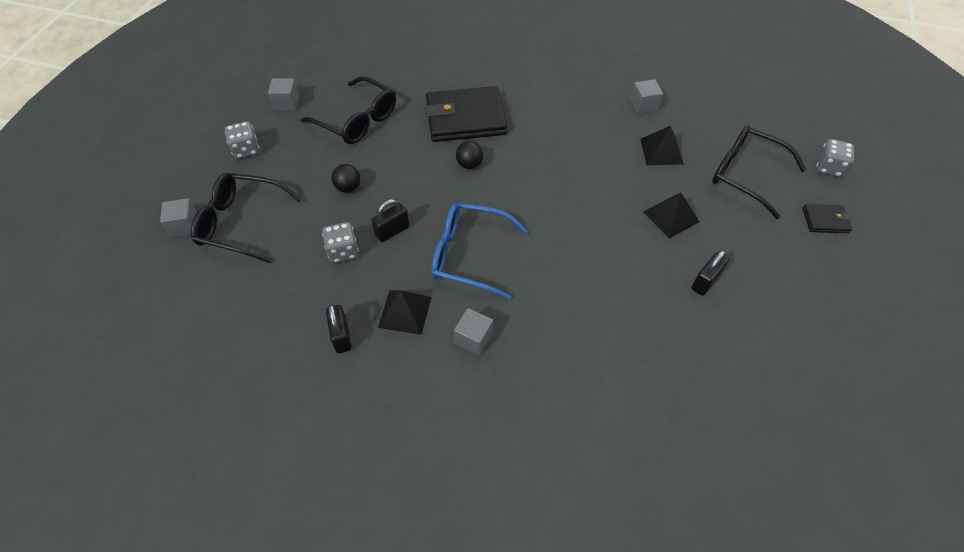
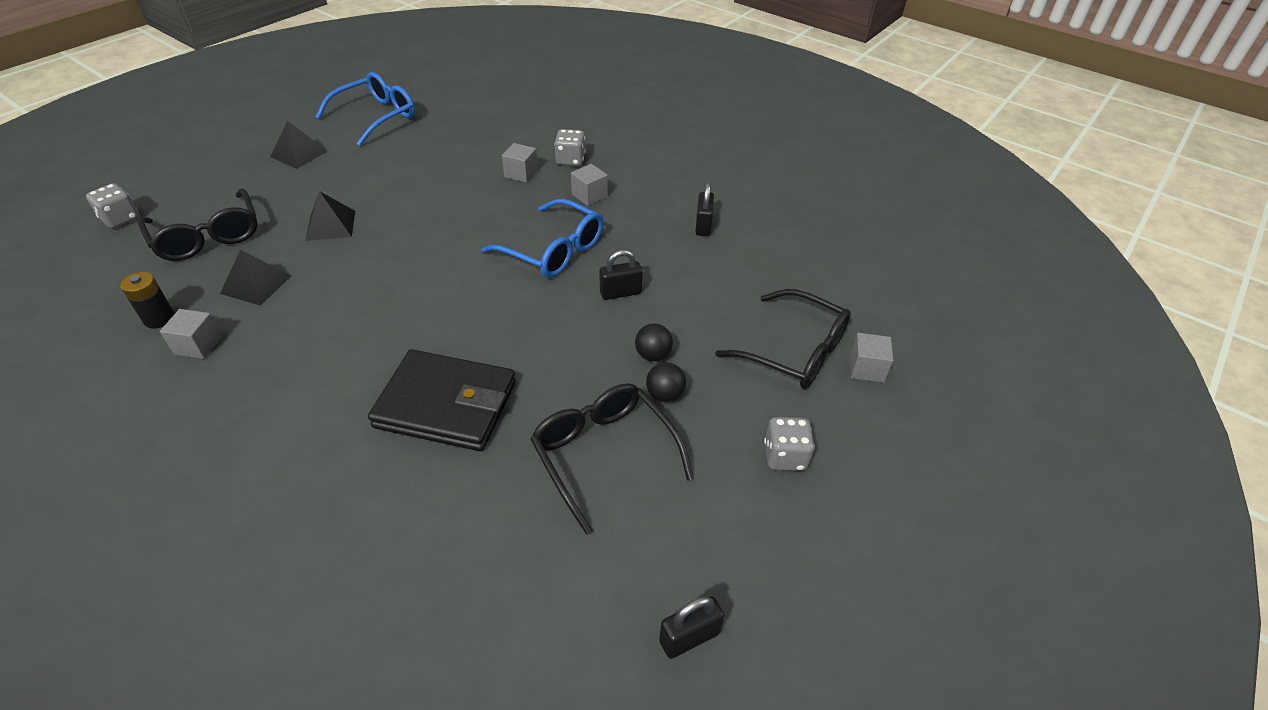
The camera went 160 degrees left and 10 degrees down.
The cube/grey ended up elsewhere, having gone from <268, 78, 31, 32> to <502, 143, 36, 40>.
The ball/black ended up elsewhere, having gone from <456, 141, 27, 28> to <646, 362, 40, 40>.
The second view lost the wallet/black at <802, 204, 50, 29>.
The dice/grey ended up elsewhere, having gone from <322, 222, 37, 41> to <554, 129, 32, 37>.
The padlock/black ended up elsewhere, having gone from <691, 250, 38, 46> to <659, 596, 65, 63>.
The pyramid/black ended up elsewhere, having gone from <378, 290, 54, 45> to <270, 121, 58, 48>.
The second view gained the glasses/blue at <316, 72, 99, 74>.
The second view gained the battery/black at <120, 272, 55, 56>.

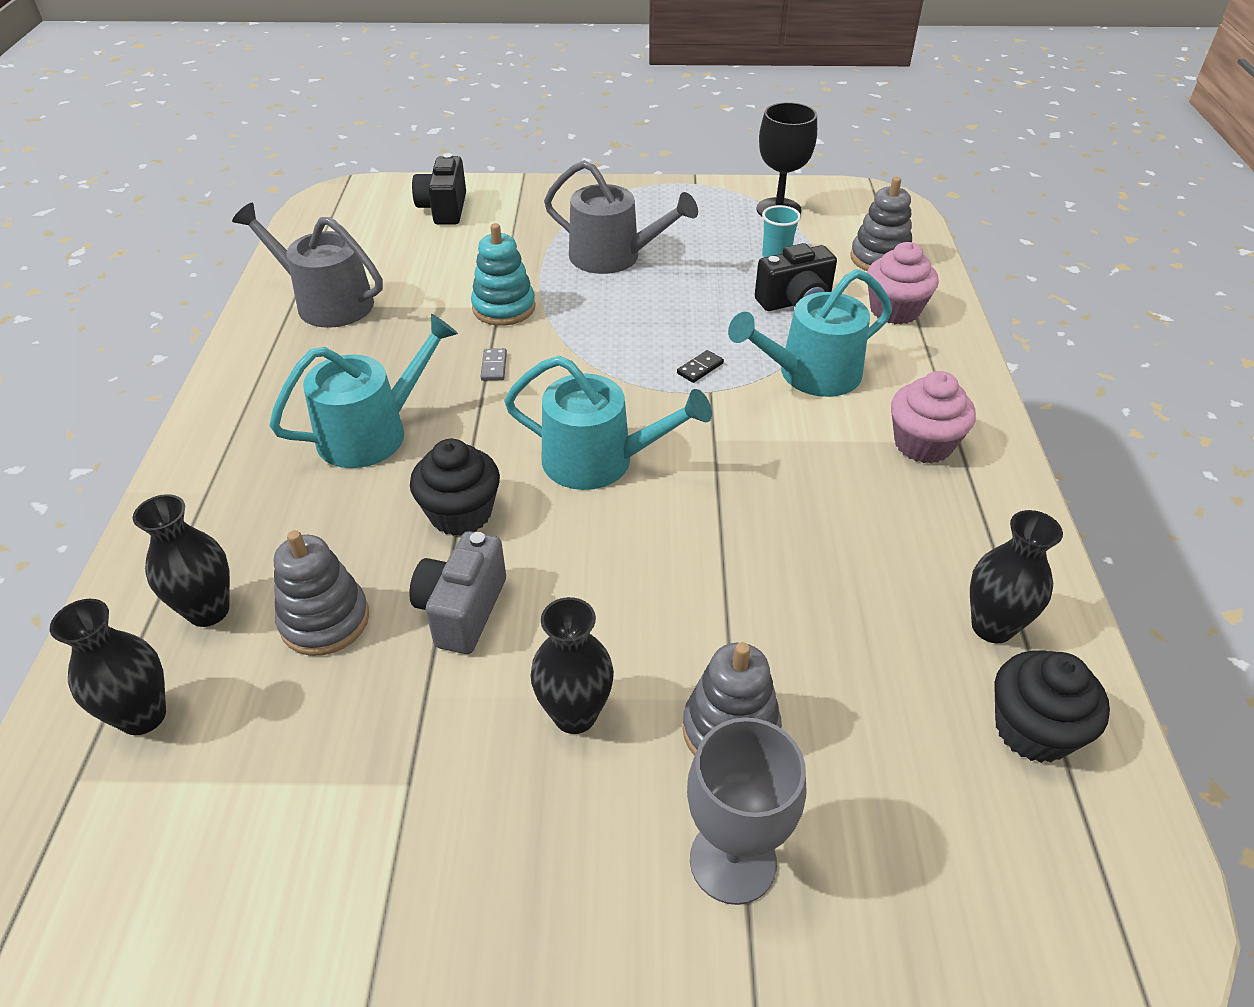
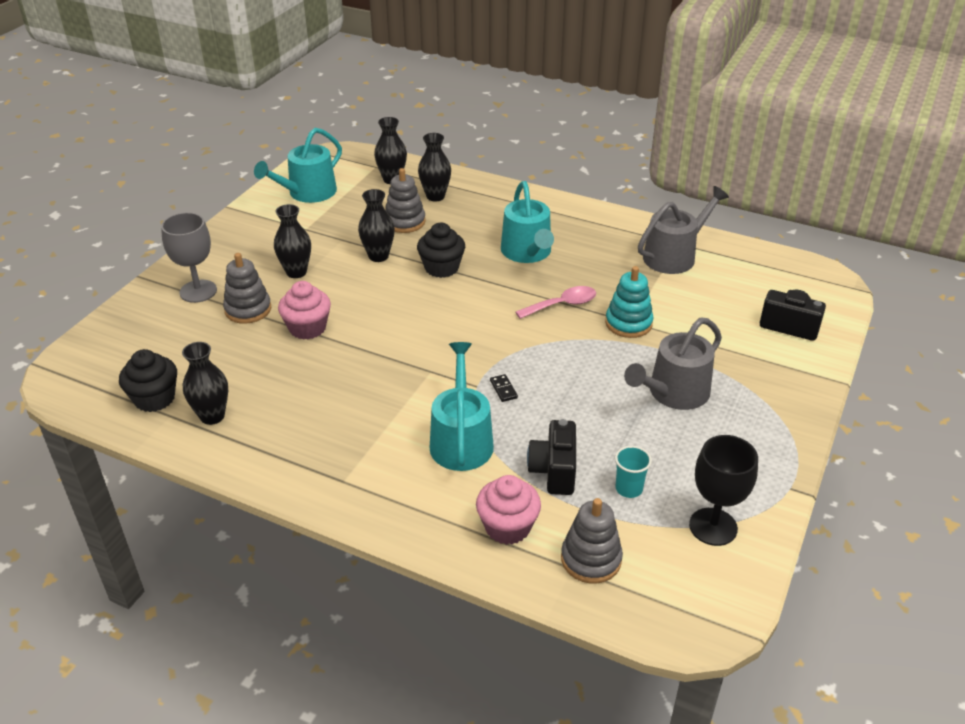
The camera went 115 degrees right and 5 degrees down.
Where the domino/grey stood at <481, 348, 26, 33>, the spoon/pink came to stand at <516, 286, 80, 33>.
The watering can/turquoise ended up elsewhere, having gone from <504, 356, 208, 134> to <254, 128, 88, 75>.
The cupcake/pink ended up elsewhere, having gone from <891, 371, 85, 92> to <278, 281, 53, 59>.
Where the camera/grey stood at <409, 531, 97, 123>, the vase/black came to stand at <358, 189, 37, 73>.

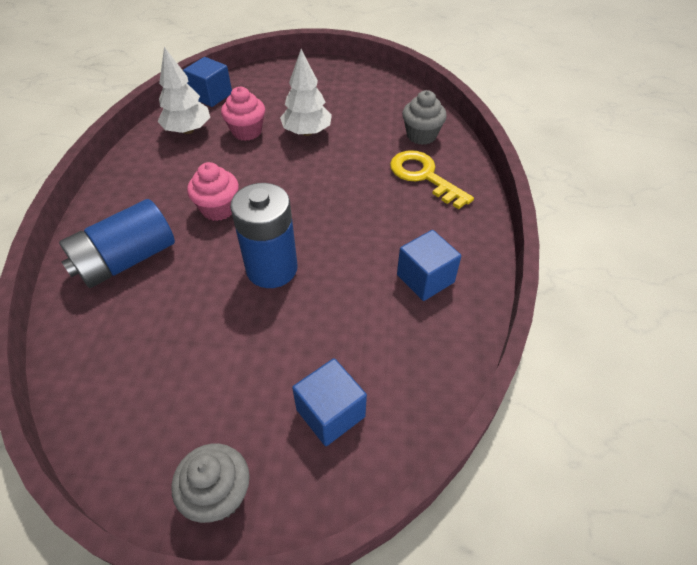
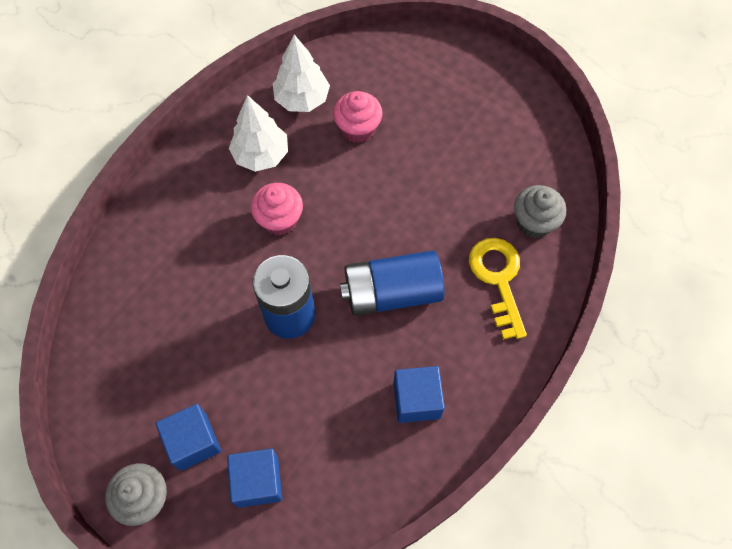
The camera went 30 degrees right and 15 degrees up.
The tree/white ended up elsewhere, having gone from <280, 49, 52, 87> to <229, 95, 59, 77>.
The cube/blue ended up elsewhere, having gone from <183, 57, 49, 50> to <156, 404, 65, 67>.
The battery/blue ended up elsewhere, having gone from <59, 199, 116, 89> to <340, 250, 104, 66>.

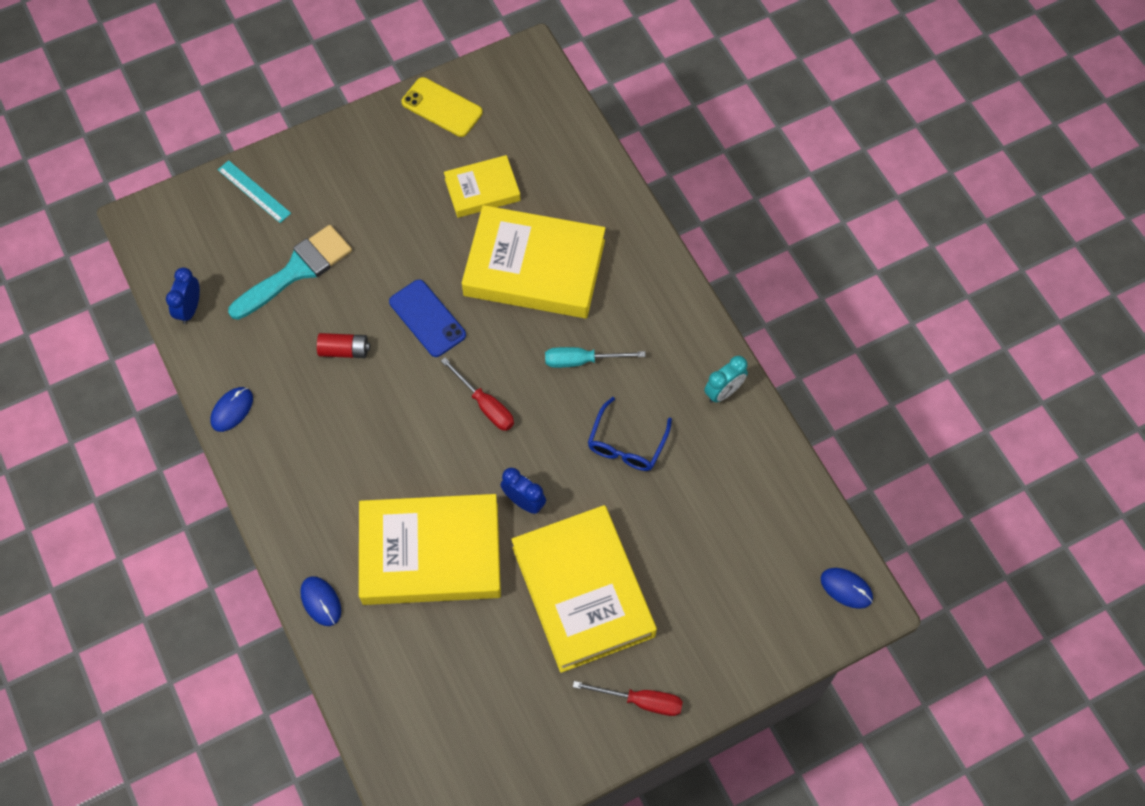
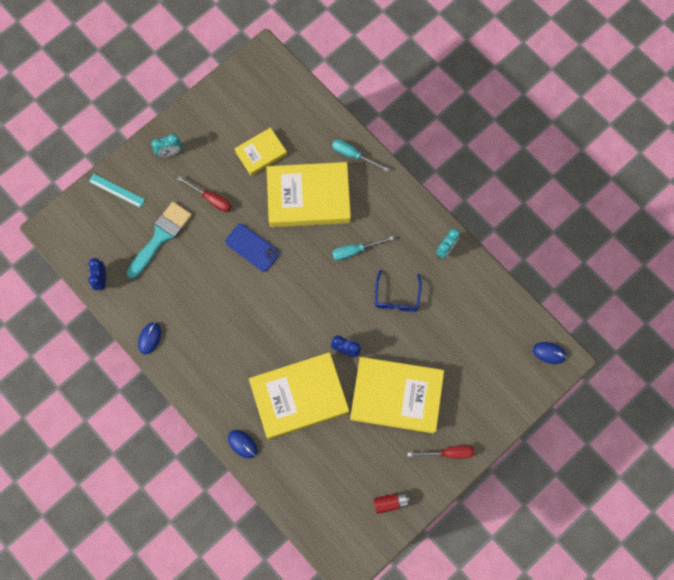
The camera went 15 degrees left and 10 degrees up.
The second view lost the phone/yellow at <401, 77, 82, 60>.
The battery/red ended up elsewhere, having gone from <317, 333, 53, 25> to <373, 492, 36, 22>.
The screwdriver/red ended up elsewhere, having gone from <441, 357, 73, 74> to <177, 176, 55, 36>.
The book/yellow at <511, 505, 146, 168> ended up facing another way, 45 degrees counterclockwise from before.
The second view gained the clock/turquoise at <152, 134, 30, 23>.
The second view gained the screwdriver/turquoise at <332, 139, 57, 32>.

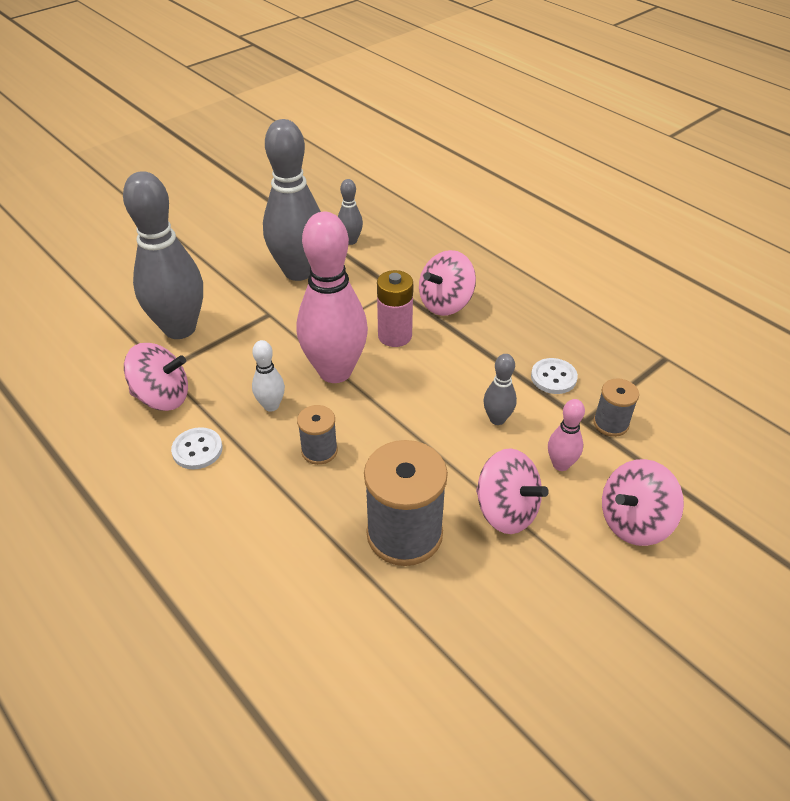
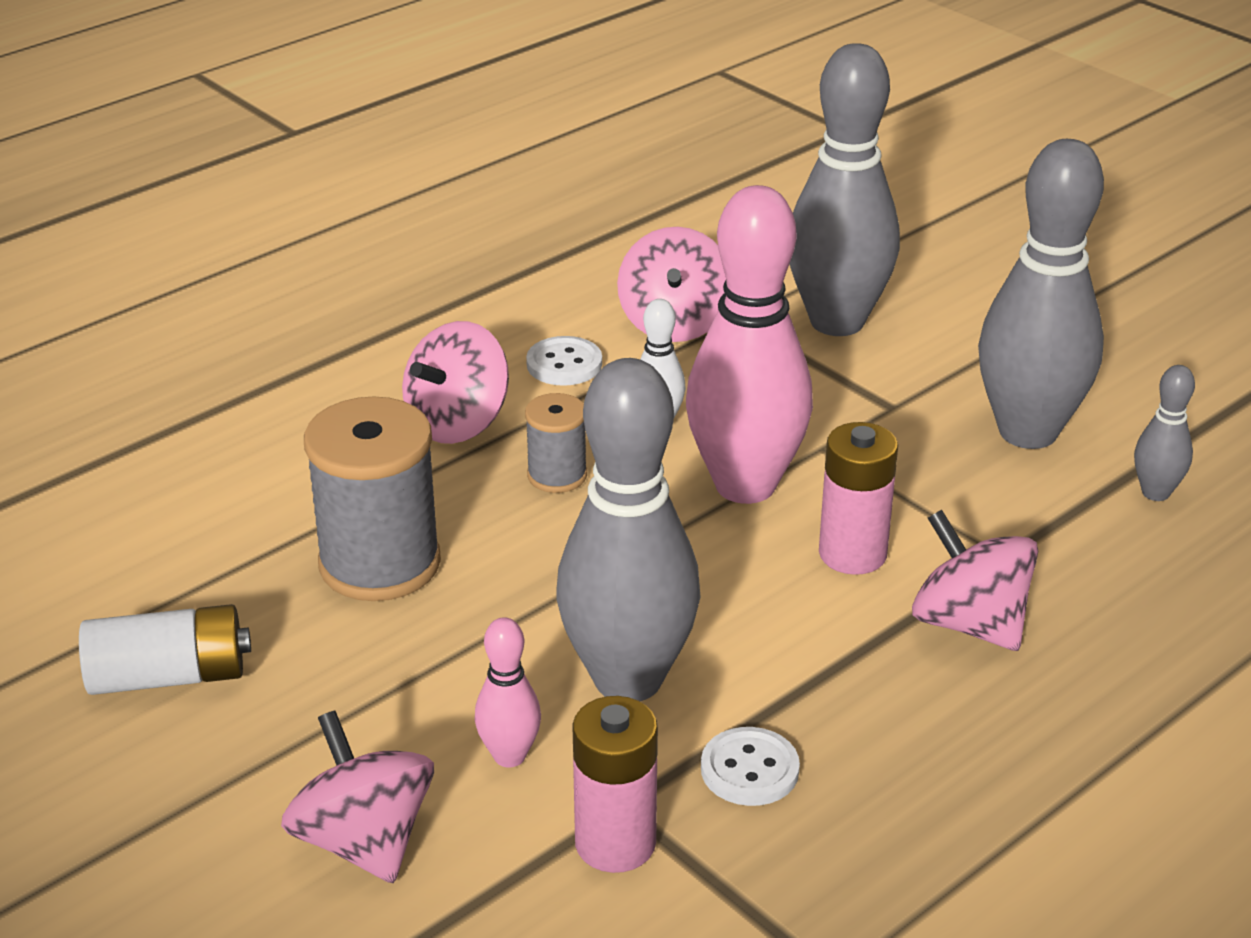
The camera went 90 degrees right and 10 degrees down.
The size of the bowling pin/grey at <483, 354, 34, 71> changed by a factor of 2.22.
Where the spool/grey stood at <593, 378, 46, 59>, the battery/pink came to stand at <572, 696, 86, 177>.
The spinning top/pink ended up elsewhere, having gone from <476, 448, 73, 86> to <402, 321, 107, 123>.
The second view gained the battery/white at <79, 604, 172, 91>.

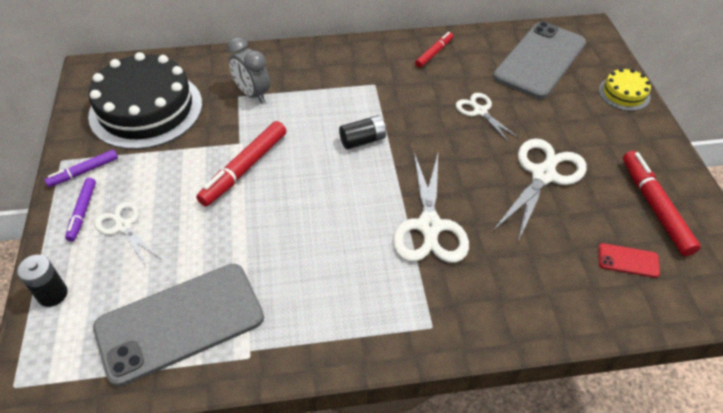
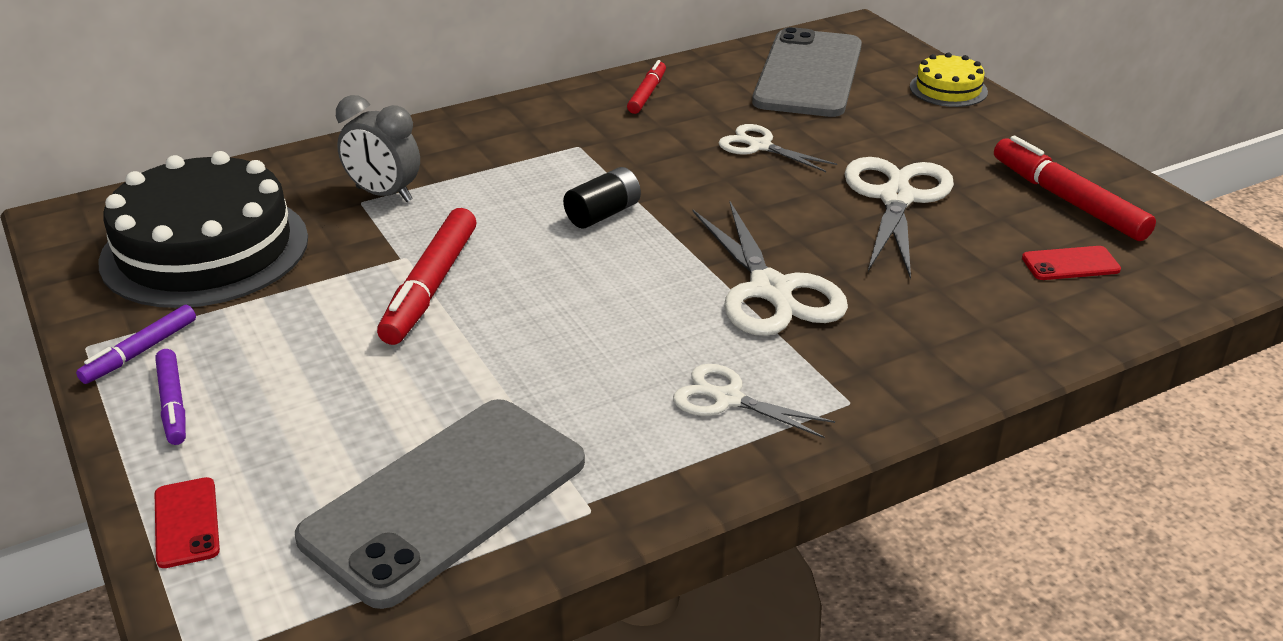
The camera went 20 degrees left and 15 degrees down.
The scissors/white ended up elsewhere, having gone from <94, 202, 67, 65> to <673, 364, 162, 74>.
Where the battery/black stood at <17, 255, 51, 52>, the phone/red came to stand at <155, 477, 65, 91>.

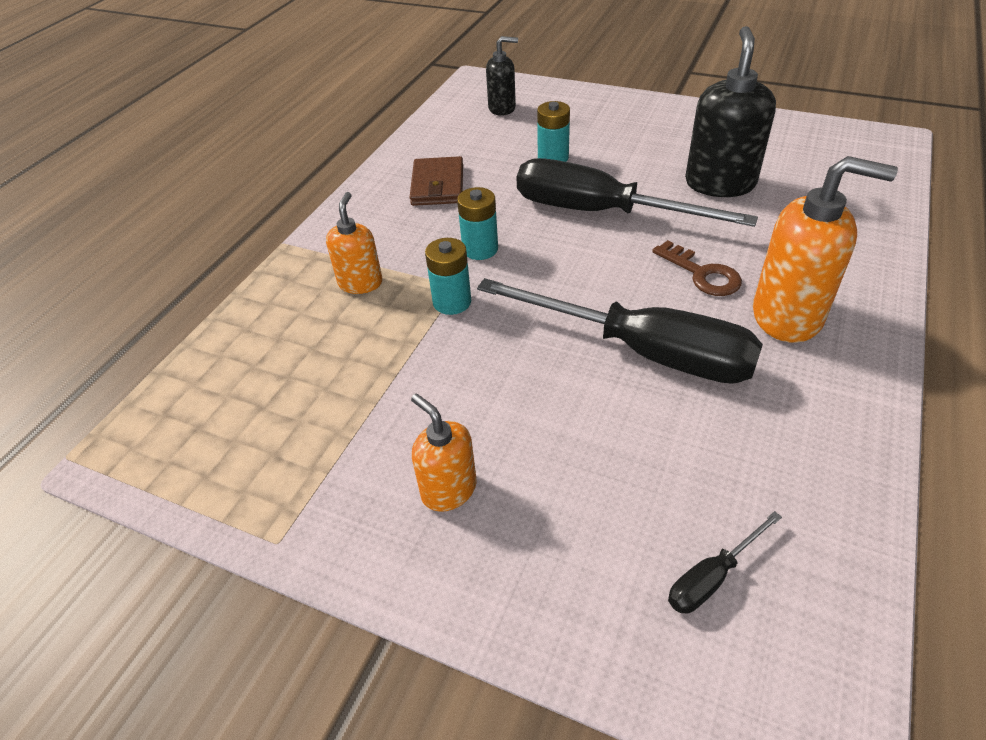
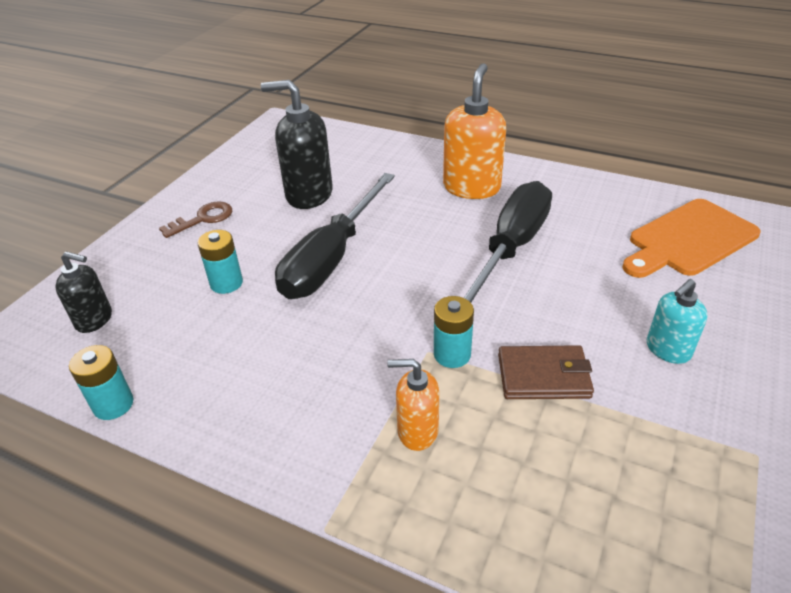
The camera went 90 degrees left and 5 degrees down.
The soap dispenser/black at <486, 36, 32, 80> ended up facing another way, 105 degrees clockwise from before.
The wallet/brown ended up elsewhere, having gone from <410, 156, 53, 50> to <498, 345, 96, 54>.
The battery/turquoise ended up elsewhere, having gone from <457, 187, 41, 73> to <69, 345, 64, 75>.
The key/brown ended up elsewhere, having gone from <652, 240, 90, 56> to <159, 201, 73, 37>.
What was the soap dispenser/orange at <411, 394, 66, 118> turned into the soap dispenser/turquoise at <647, 279, 61, 85>.
Where the screwdriver/black stood at <668, 511, 114, 103>, the cutting board/orange came to stand at <622, 199, 139, 79>.

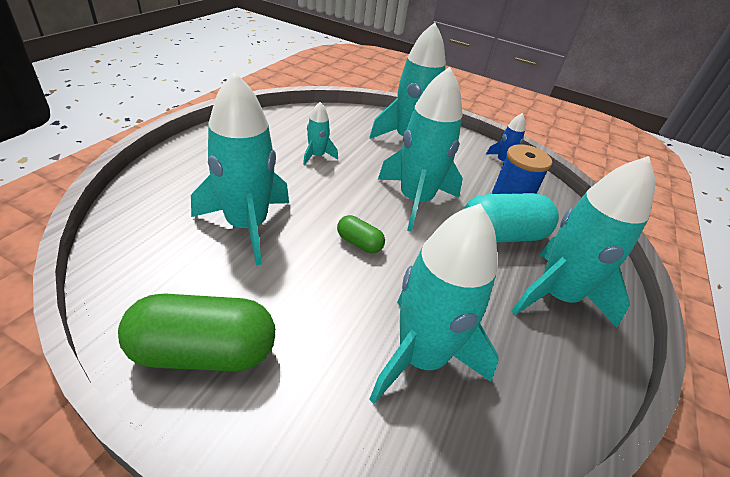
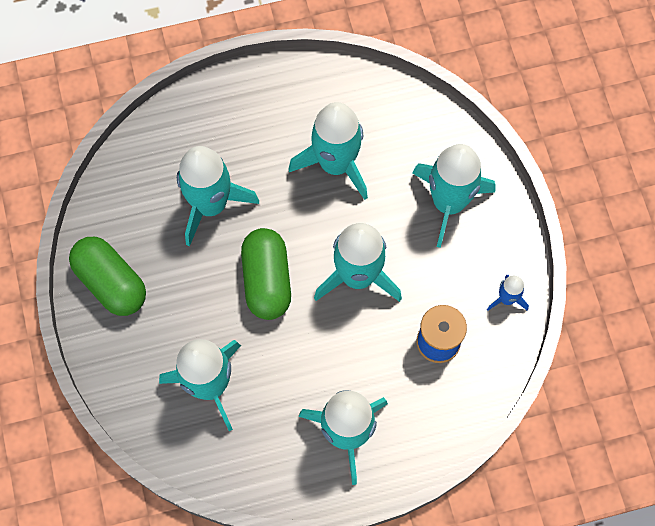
The camera went 55 degrees right and 30 degrees up.
The size of the rocket/turquoise at <303, 102, 35, 63> changed by a factor of 2.12.
The second view lost the capsule/turquoise at <464, 193, 95, 50>.
The size of the capsule/green at <337, 215, 48, 38> changed by a factor of 2.01.

